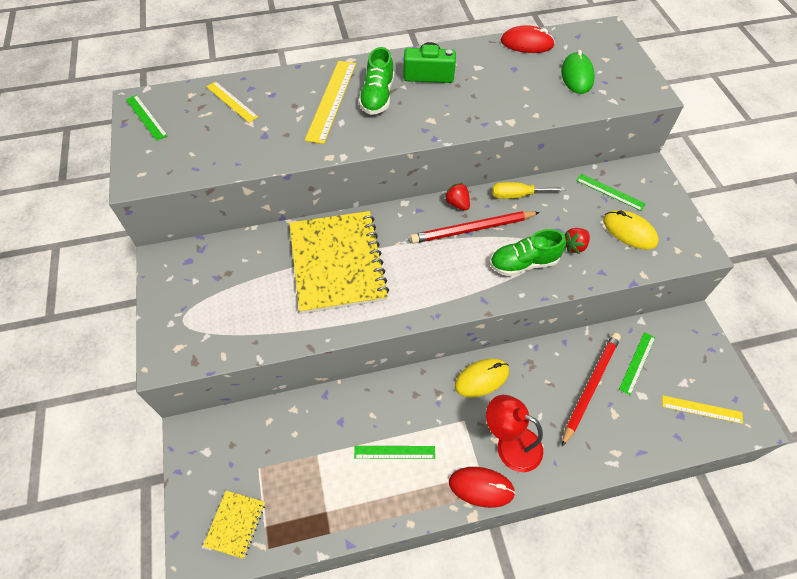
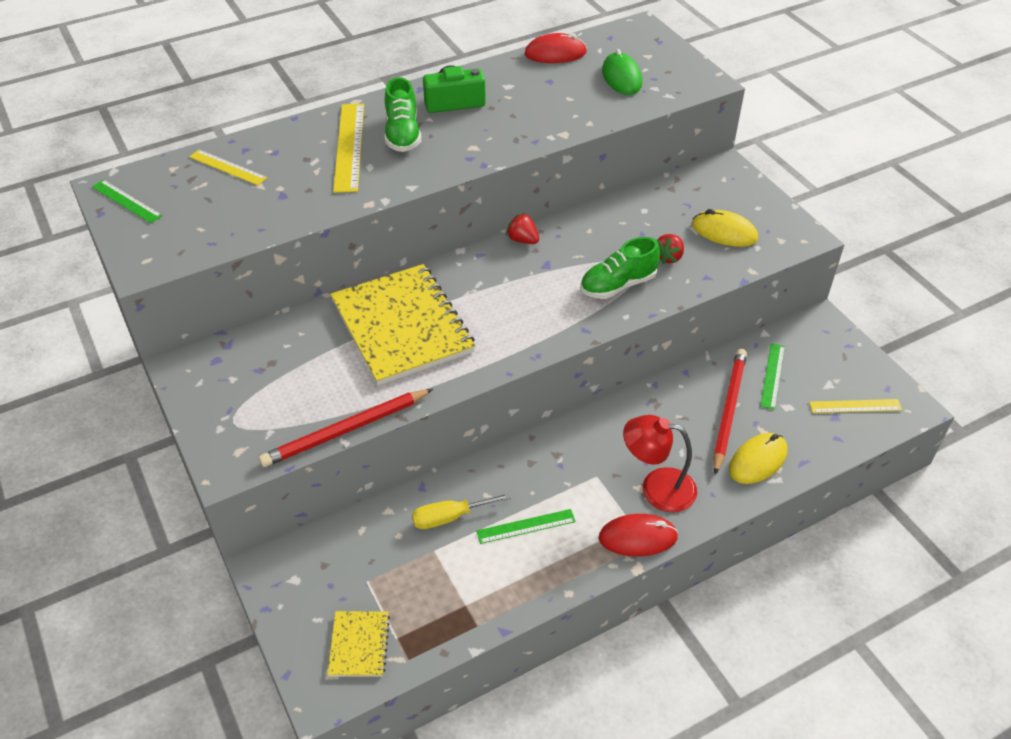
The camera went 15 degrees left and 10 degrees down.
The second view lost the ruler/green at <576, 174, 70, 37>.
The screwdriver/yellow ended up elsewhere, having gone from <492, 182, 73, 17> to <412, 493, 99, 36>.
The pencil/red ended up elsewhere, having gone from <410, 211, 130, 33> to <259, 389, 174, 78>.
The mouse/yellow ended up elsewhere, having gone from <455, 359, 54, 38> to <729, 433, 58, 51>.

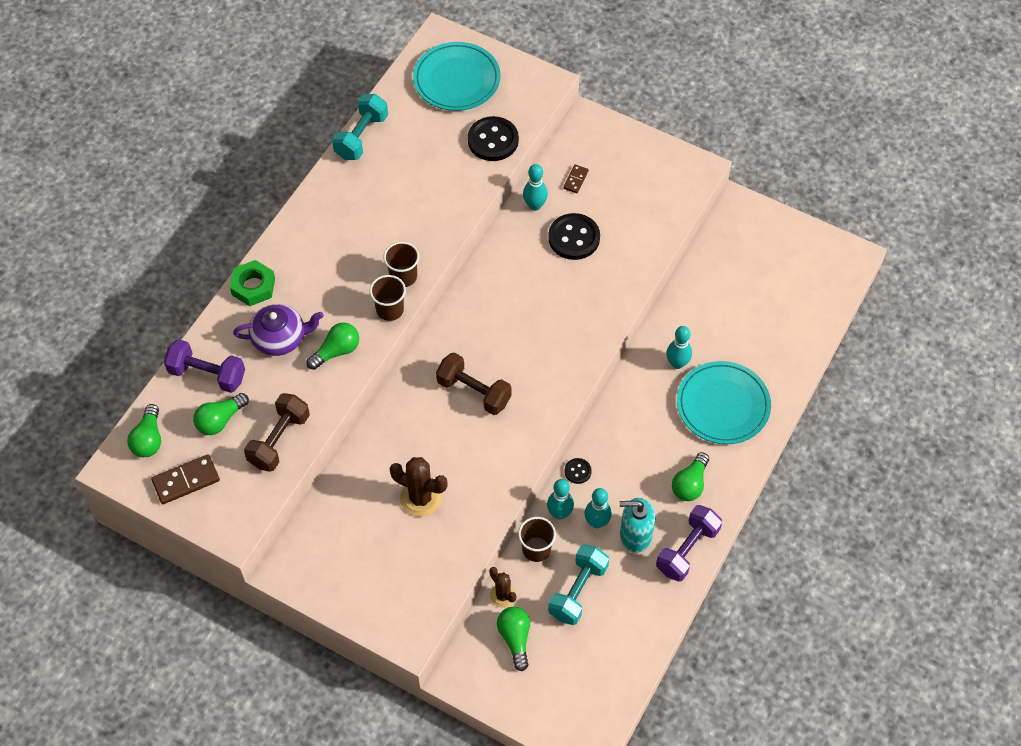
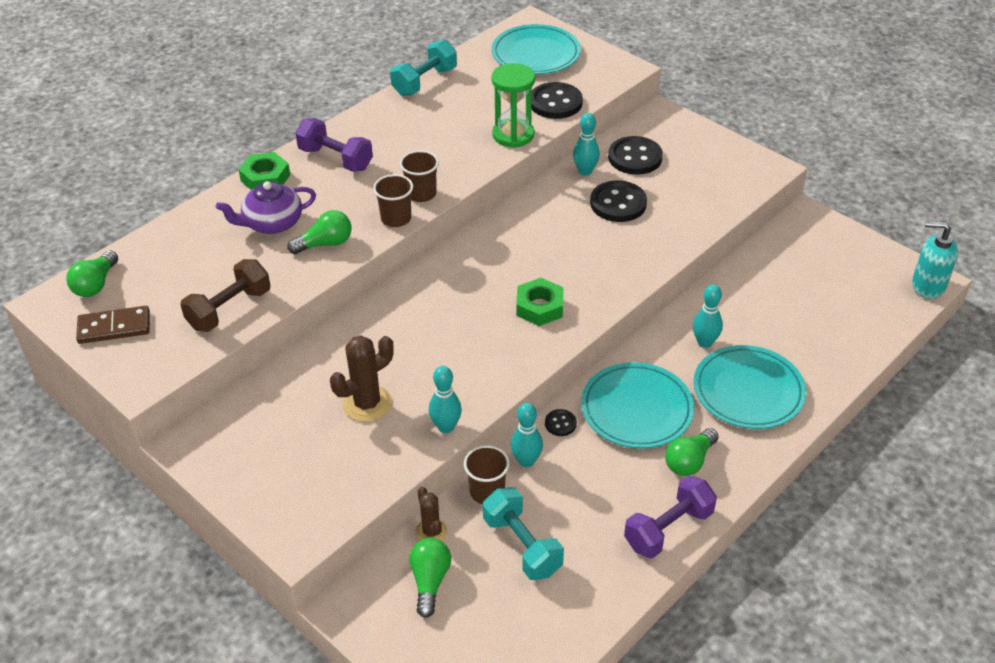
The camera went 15 degrees right and 15 degrees down.
Where the domino/brown stood at <563, 165, 26, 28>, the button/black came to stand at <608, 136, 55, 39>.
The teapot/purple at <233, 304, 91, 52> ended up facing another way, 150 degrees clockwise from before.
The dumbbell/purple ended up elsewhere, having gone from <164, 339, 81, 54> to <295, 118, 78, 54>.
The second view lost the dumbbell/brown at <436, 352, 76, 63>.
The second view lost the light bulb/green at <193, 393, 56, 42>.
The cactus/brown at <389, 457, 59, 60> ended up facing another way, 75 degrees counterclockwise from before.
The bowling pin/turquoise ended up elsewhere, having gone from <585, 488, 27, 40> to <429, 366, 33, 67>.
The soap dispenser/turquoise ended up elsewhere, having gone from <620, 498, 35, 55> to <912, 221, 46, 78>.
The dumbbell/turquoise at <548, 544, 61, 81> ended up facing another way, 75 degrees counterclockwise from before.
The second view gained the hourglass/green at <491, 63, 44, 85>.
The second view gained the nut/green at <516, 278, 48, 48>.
The second view gained the plate/turquoise at <581, 362, 113, 87>.

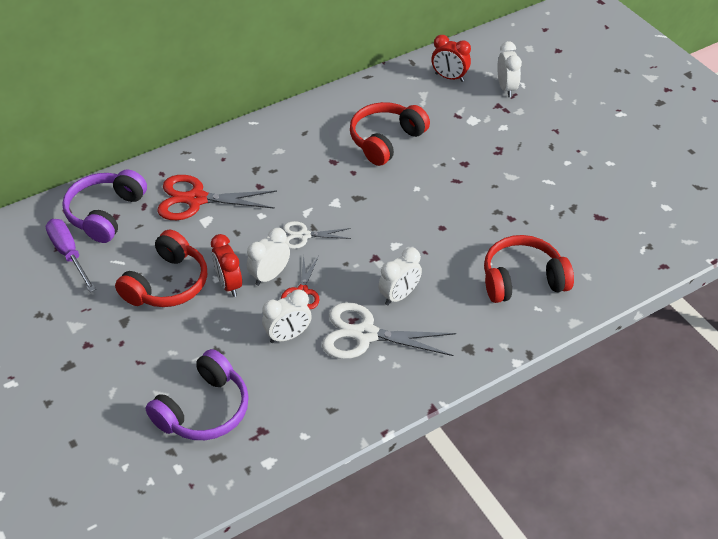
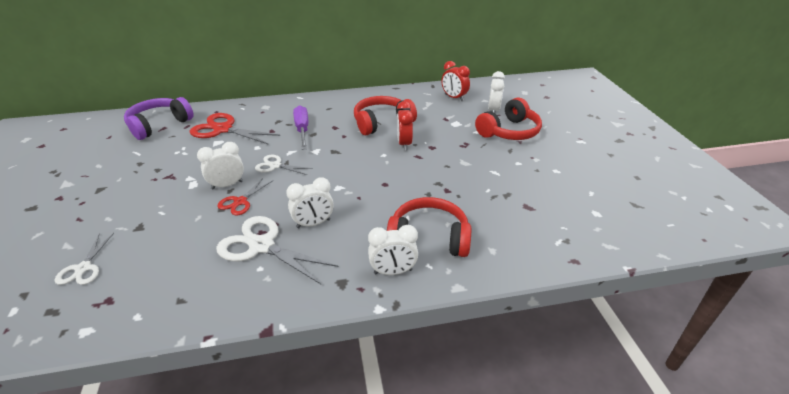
The camera went 20 degrees right and 10 degrees down.
The screwdriver/purple ended up elsewhere, having gone from <46, 219, 50, 73> to <293, 105, 15, 45>.
The headphones/red ended up elsewhere, having gone from <115, 230, 92, 77> to <475, 98, 67, 42>.
The clock/red ended up elsewhere, having gone from <211, 234, 31, 63> to <397, 101, 16, 50>.
The clock/white ended up elsewhere, having gone from <262, 289, 50, 54> to <368, 225, 50, 50>.
Where the headphones/purple stood at <145, 349, 104, 91>, the scissors/white came to stand at <55, 233, 59, 52>.

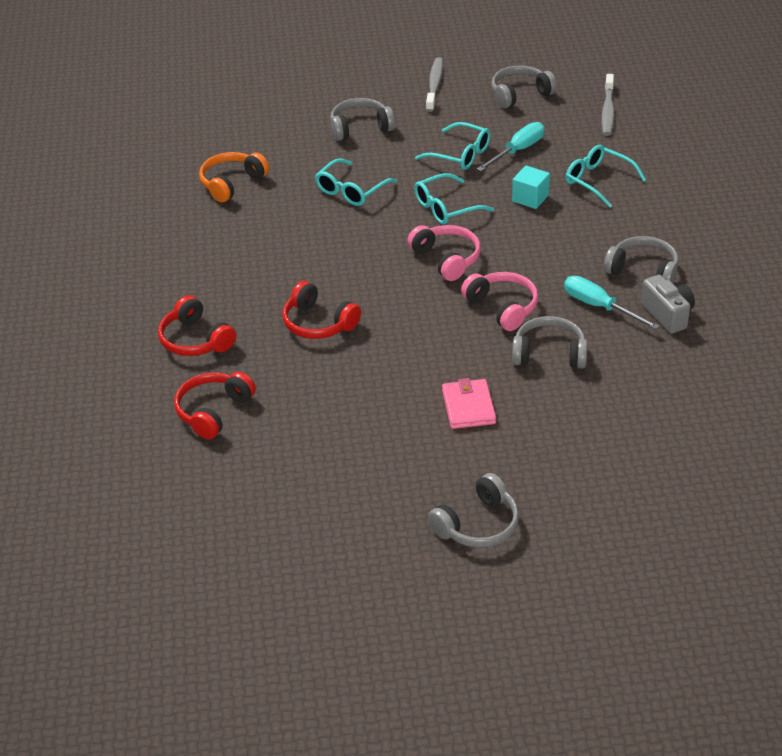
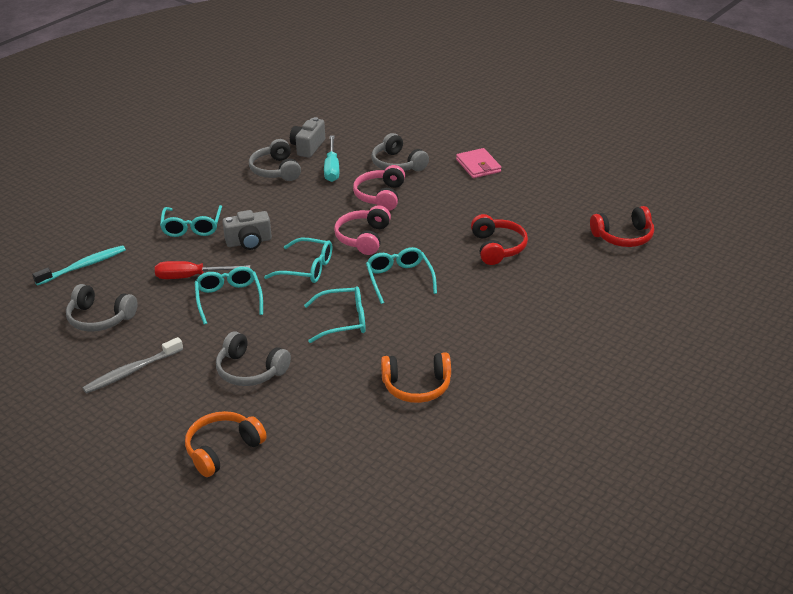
The camera went 135 degrees left and 5 degrees down.
What was the toothbrush/grey at <602, 74, 12, 62> turned into the toothbrush/turquoise at <32, 245, 94, 41>.
What was the screwdriver/turquoise at <477, 122, 67, 49> turned into the screwdriver/red at <155, 261, 95, 18>.
Where the cube/turquoise stood at <512, 166, 38, 43>, the camera/grey came to stand at <222, 210, 50, 40>.
The second view lost the headphones/red at <158, 295, 78, 61>.
The wallet/pink at <442, 378, 54, 51> ended up facing another way, 60 degrees counterclockwise from before.
The second view lost the headphones/grey at <428, 473, 91, 75>.
The second view gained the glasses/turquoise at <366, 247, 71, 57>.
The second view gained the headphones/orange at <185, 411, 82, 66>.

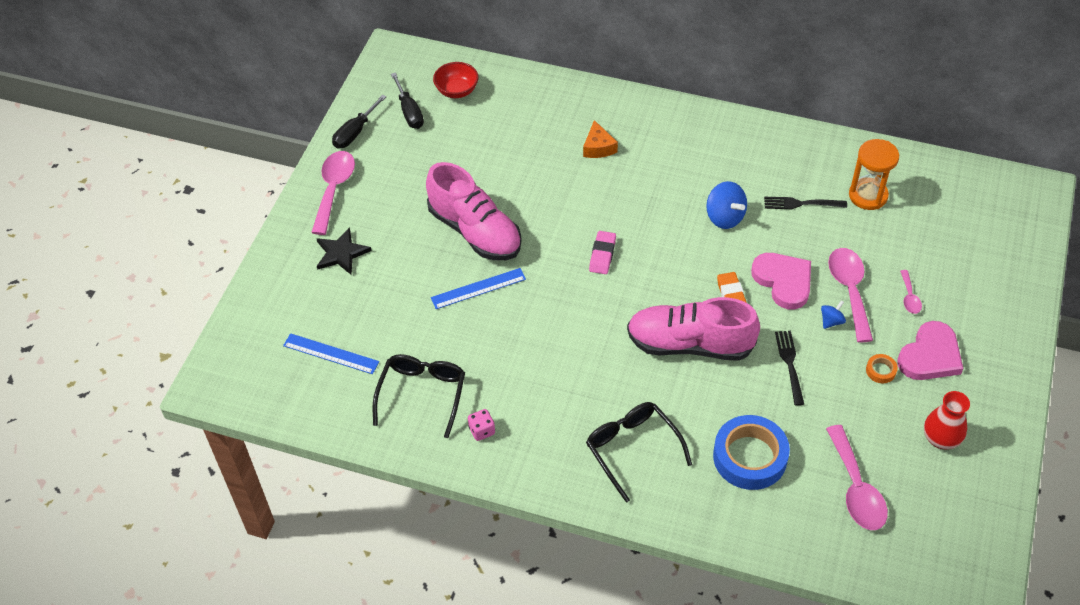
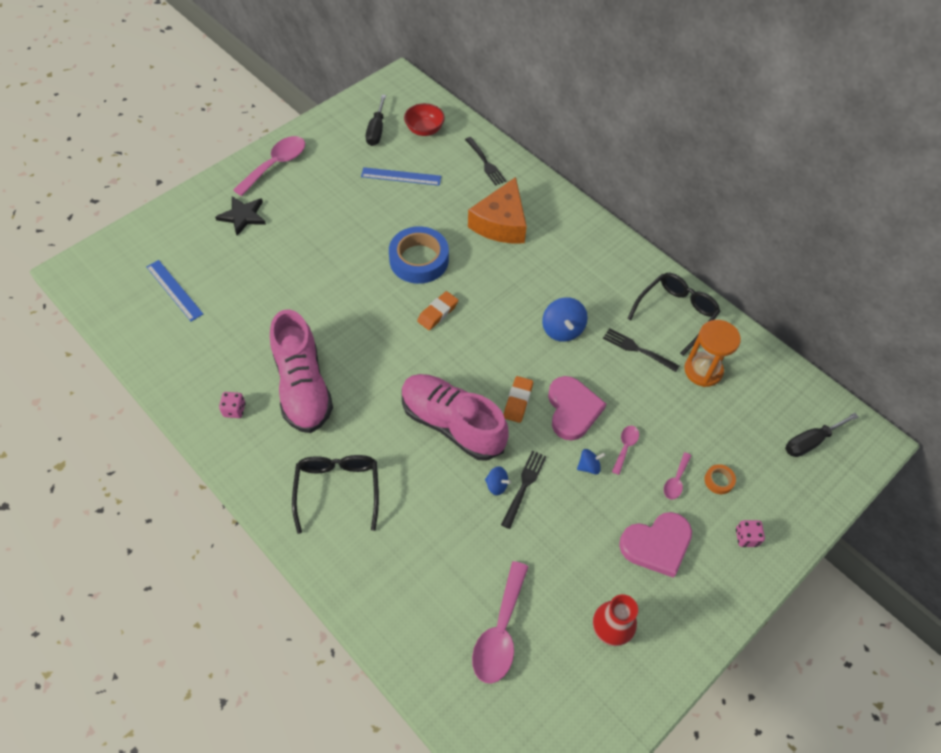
The camera went 25 degrees right and 5 degrees up.
The screwdriver/black ended up elsewhere, having gone from <332, 94, 55, 54> to <785, 413, 74, 44>.
The size of the cheese/orange at <583, 120, 35, 38> changed by a factor of 1.85.
The shoe/pink ended up elsewhere, having gone from <426, 162, 95, 98> to <270, 310, 63, 123>.
What was the eraser/pink at <589, 231, 27, 43> turned into the eraser/orange at <417, 291, 41, 39>.
The size of the spoon/pink at <828, 248, 45, 94> changed by a factor of 0.50.
The ruler/blue ended up elsewhere, having gone from <431, 268, 95, 41> to <361, 167, 80, 19>.
The glasses/black ended up elsewhere, having gone from <373, 354, 92, 84> to <627, 273, 94, 83>.
The tape/orange ended up elsewhere, having gone from <866, 354, 32, 29> to <705, 464, 31, 30>.
The tape/blue ended up elsewhere, having gone from <713, 415, 77, 75> to <389, 226, 60, 58>.
The second view gained the fork/black at <465, 137, 41, 49>.
The second view gained the spinning top/blue at <485, 466, 26, 29>.
The second view gained the dice/pink at <736, 520, 29, 27>.

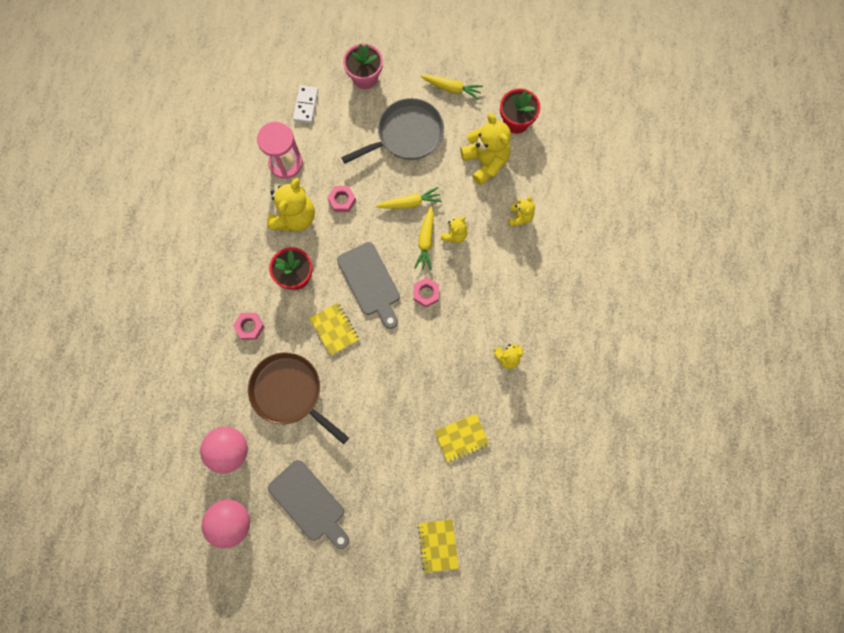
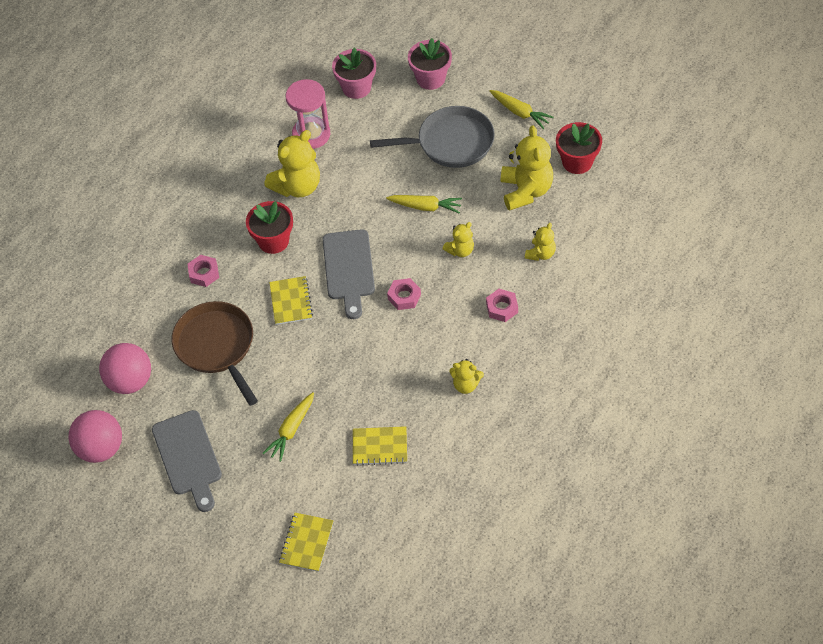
The camera went 25 degrees right and 20 degrees down.
Where the domino/white stood at <293, 85, 25, 38>, the flower pot/pink came to stand at <332, 47, 44, 52>.
The nut/pink ended up elsewhere, having gone from <327, 186, 29, 26> to <486, 289, 32, 33>.
The carrot/yellow ended up elsewhere, having gone from <414, 206, 20, 64> to <263, 392, 51, 70>.

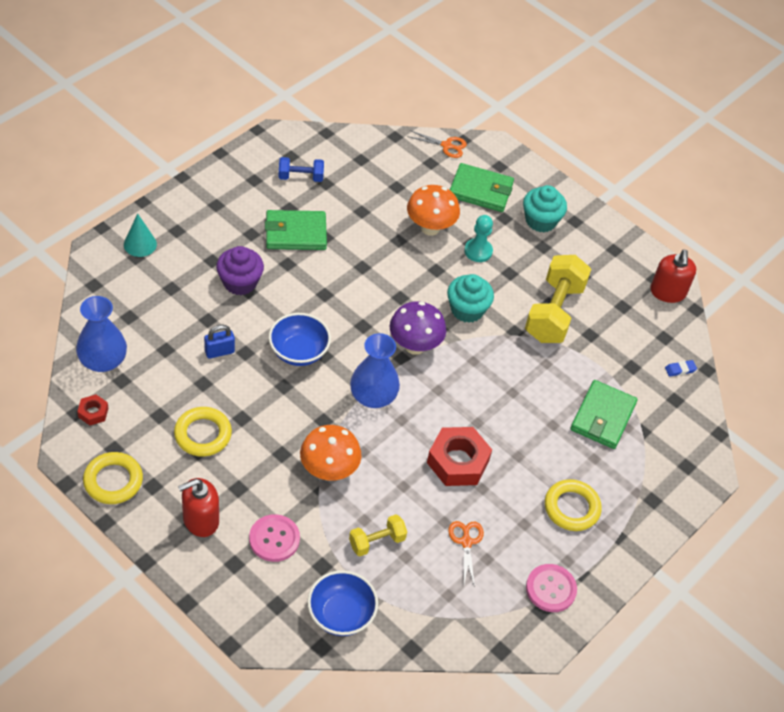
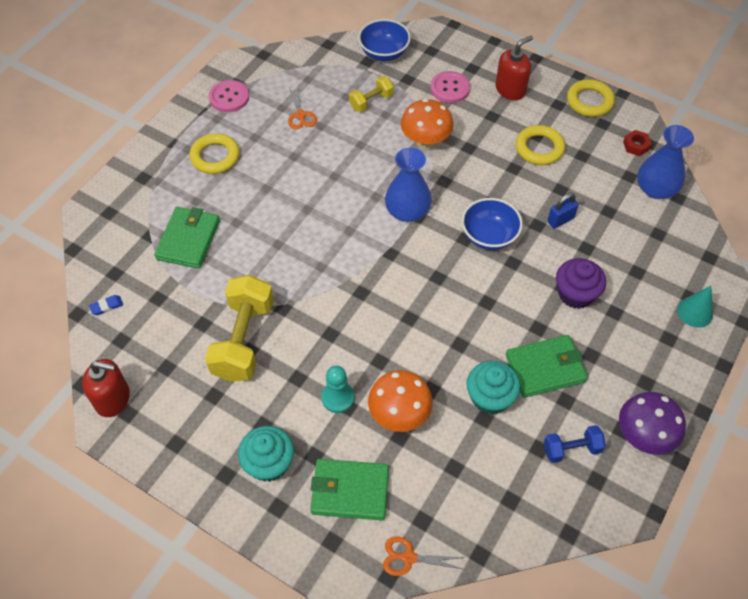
The camera went 175 degrees right and 5 degrees up.
The soap dispenser/red at <650, 250, 46, 53> ended up facing another way, 105 degrees clockwise from before.
The cupcake/turquoise ended up elsewhere, having gone from <447, 274, 47, 49> to <467, 361, 54, 54>.
The mushroom/purple ended up elsewhere, having gone from <390, 302, 56, 53> to <619, 392, 67, 63>.
The second view lost the nut/red at <427, 427, 65, 59>.

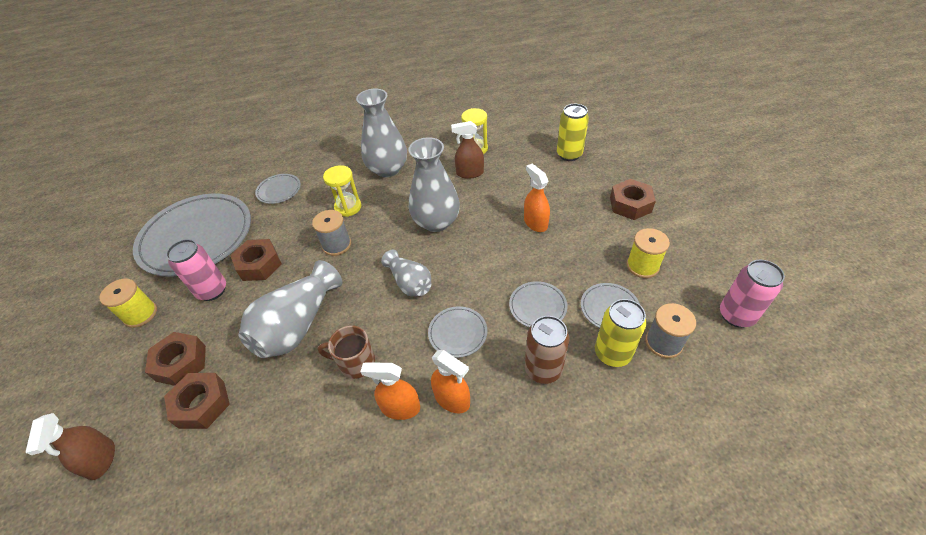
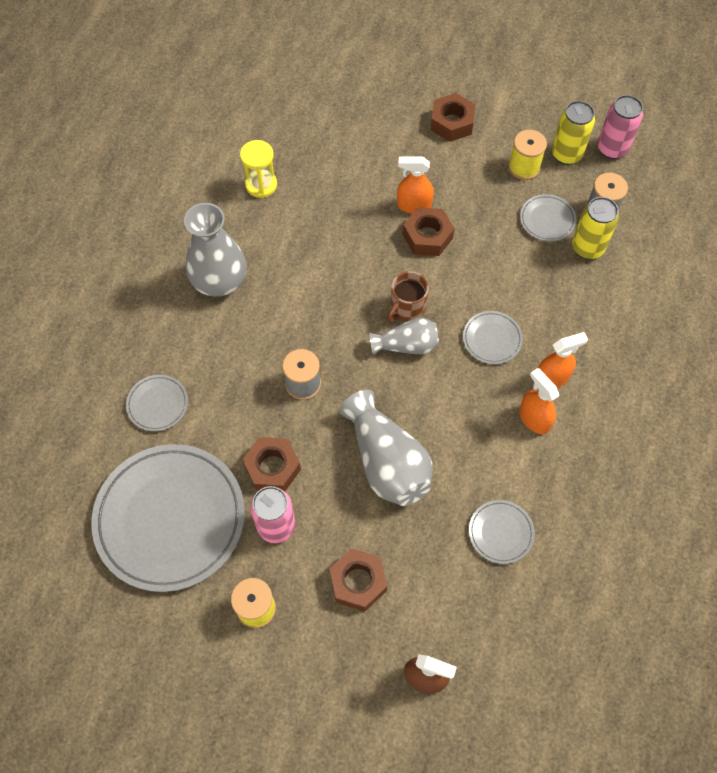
The camera went 60 degrees left and 15 degrees up.
The can/yellow ended up elsewhere, having gone from <557, 104, 32, 57> to <552, 101, 43, 64>.
The second view lost the spray bottle/brown at <451, 121, 33, 58>.
The second view lost the vase/grey at <408, 137, 52, 95>.
The second view lost the hourglass/yellow at <323, 165, 38, 52>.
The plate/grey ended up elsewhere, having gone from <509, 281, 59, 46> to <469, 500, 66, 64>.
The second view lost the can/brown at <525, 316, 44, 68>.
The mug/brown ended up elsewhere, having gone from <318, 325, 57, 54> to <387, 271, 42, 52>.
The spray bottle/orange at <361, 362, 59, 58> ended up facing another way, 105 degrees clockwise from before.
The nut/brown ended up elsewhere, having gone from <164, 373, 66, 56> to <403, 207, 52, 49>.

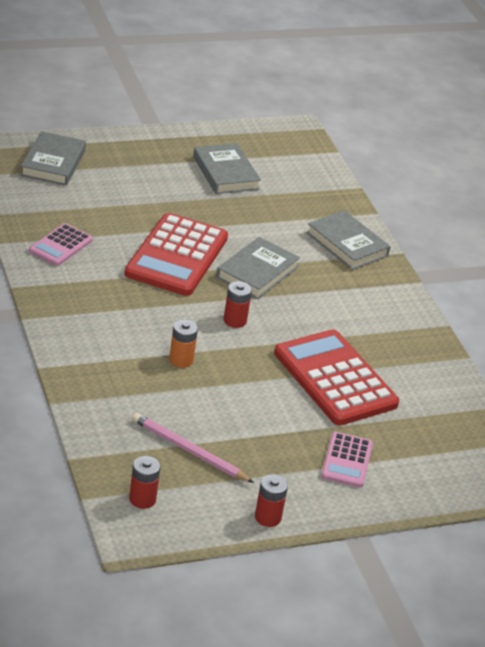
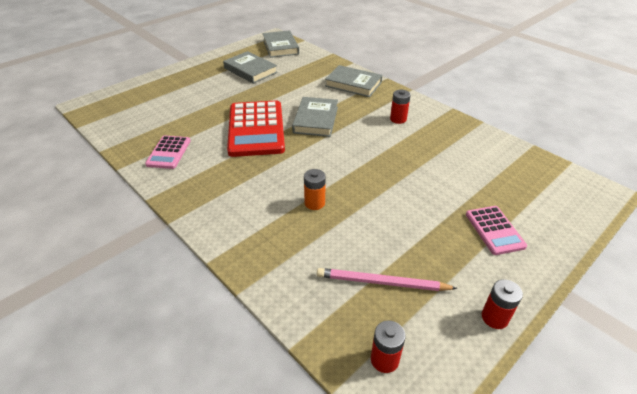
The camera went 20 degrees left and 5 degrees up.
The book/grey ended up elsewhere, having gone from <20, 131, 66, 55> to <262, 30, 37, 28>.
The battery/red ended up elsewhere, having gone from <224, 281, 28, 47> to <390, 90, 21, 34>.
The second view lost the calculator/red at <274, 329, 125, 97>.

